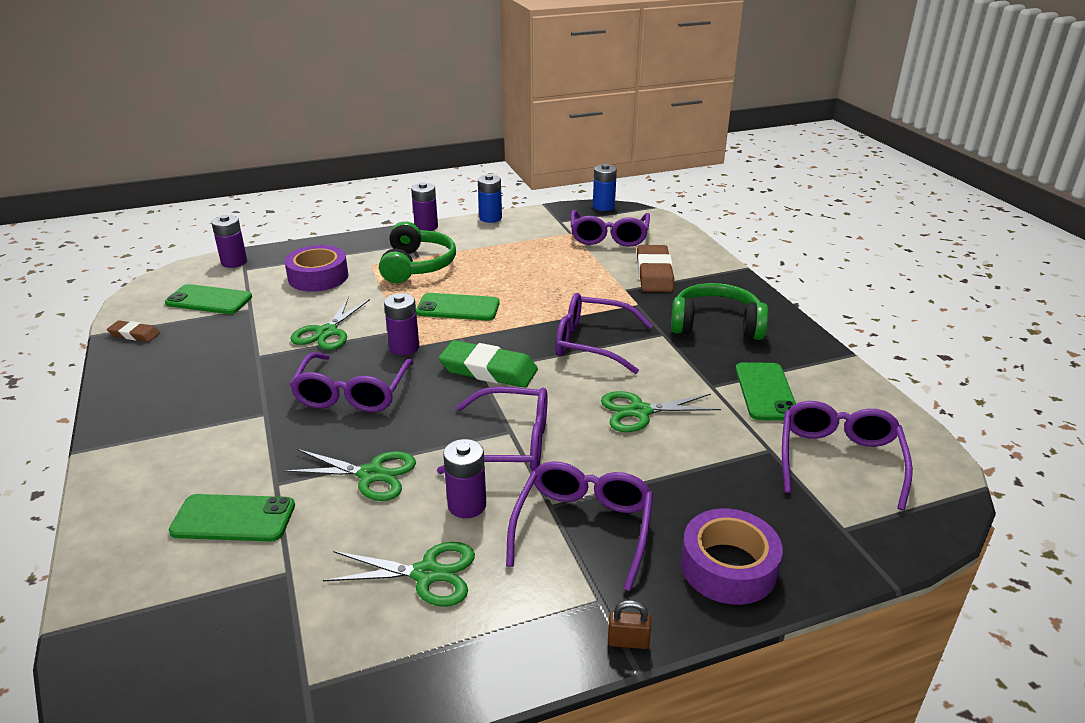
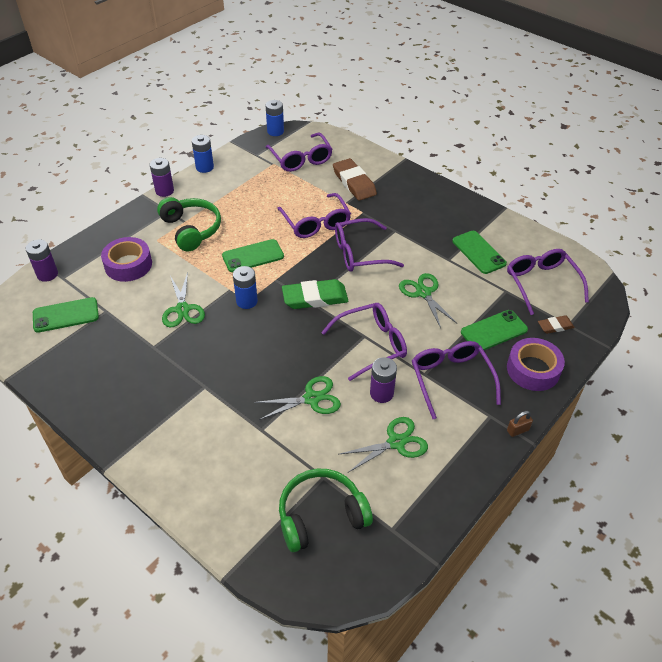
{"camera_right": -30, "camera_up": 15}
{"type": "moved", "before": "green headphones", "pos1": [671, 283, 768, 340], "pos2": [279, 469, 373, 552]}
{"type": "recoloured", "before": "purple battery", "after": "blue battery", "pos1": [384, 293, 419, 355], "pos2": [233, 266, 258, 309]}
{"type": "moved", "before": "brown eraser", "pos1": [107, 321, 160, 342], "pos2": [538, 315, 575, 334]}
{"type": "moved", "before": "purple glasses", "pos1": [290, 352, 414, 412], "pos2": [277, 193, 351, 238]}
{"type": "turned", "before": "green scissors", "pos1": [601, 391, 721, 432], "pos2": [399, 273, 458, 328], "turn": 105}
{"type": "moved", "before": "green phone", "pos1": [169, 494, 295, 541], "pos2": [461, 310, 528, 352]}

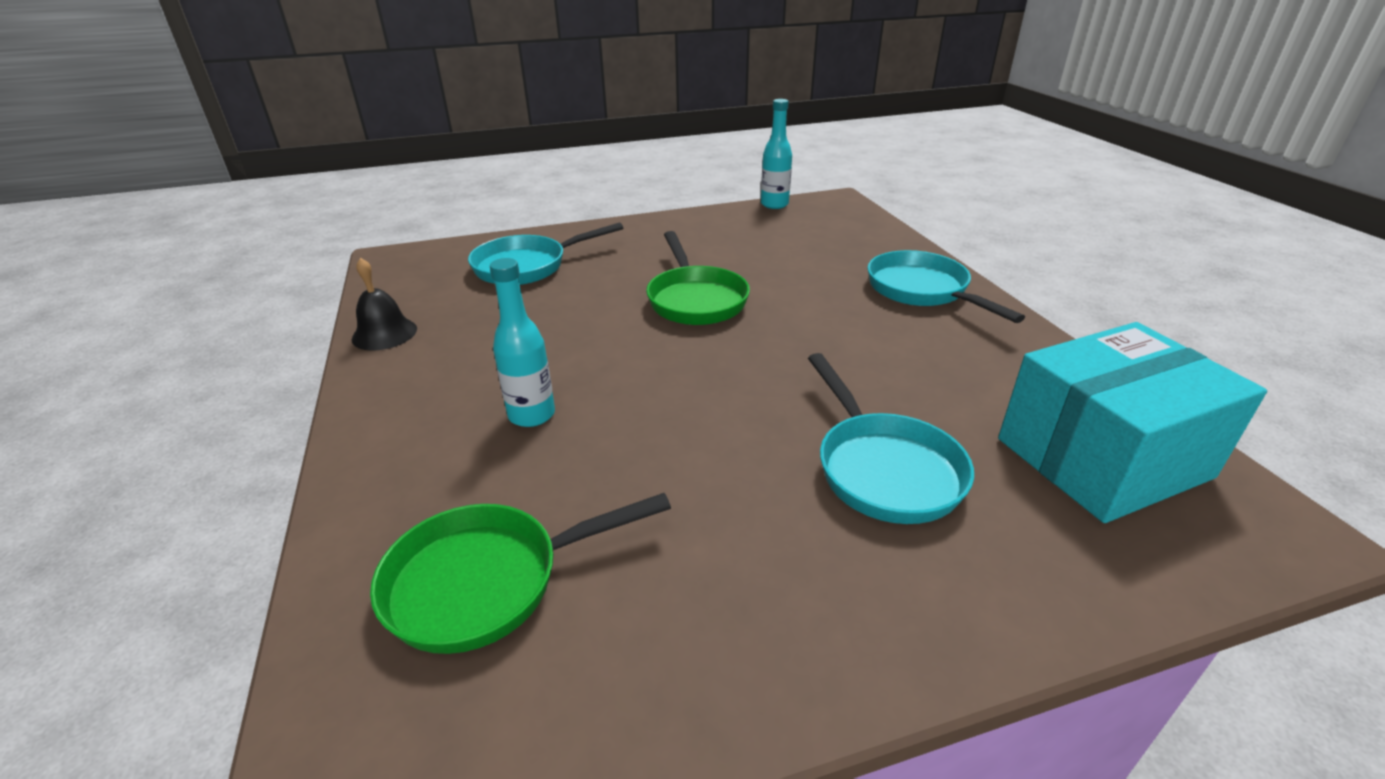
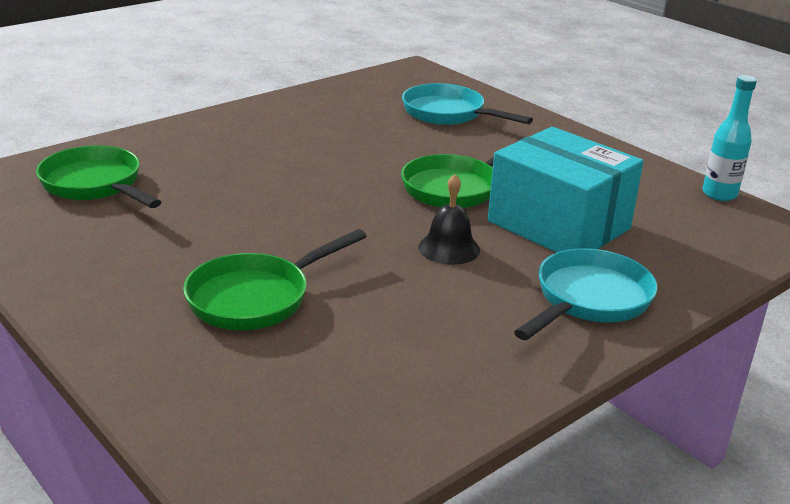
{"camera_right": 65, "camera_up": -5}
{"type": "moved", "before": "black bell", "pos1": [352, 258, 417, 351], "pos2": [418, 174, 480, 265]}
{"type": "removed", "before": "turquoise bottle", "pos1": [490, 258, 555, 427]}
{"type": "moved", "before": "turquoise box", "pos1": [998, 322, 1267, 523], "pos2": [488, 127, 644, 253]}
{"type": "recoloured", "before": "turquoise pan", "after": "green pan", "pos1": [808, 353, 974, 524], "pos2": [183, 229, 367, 330]}

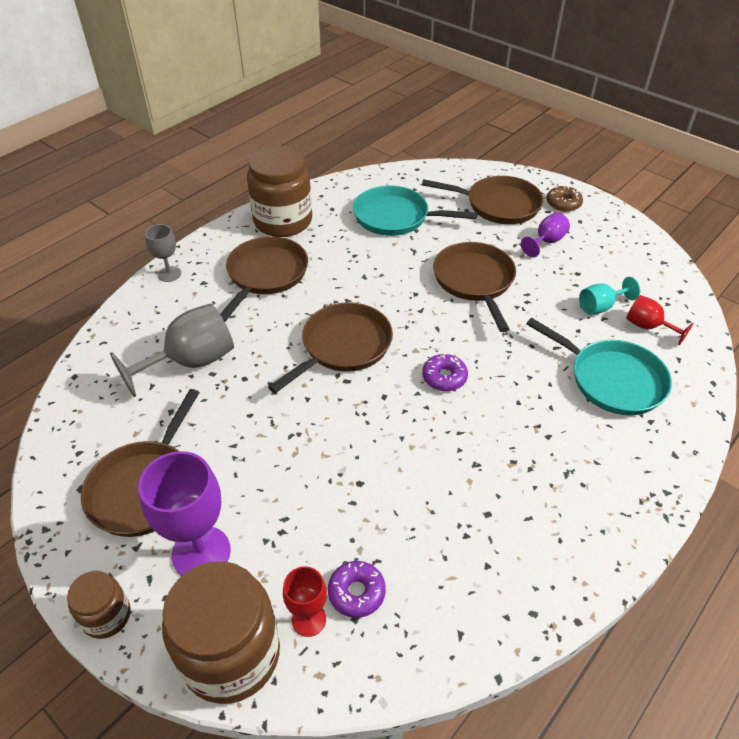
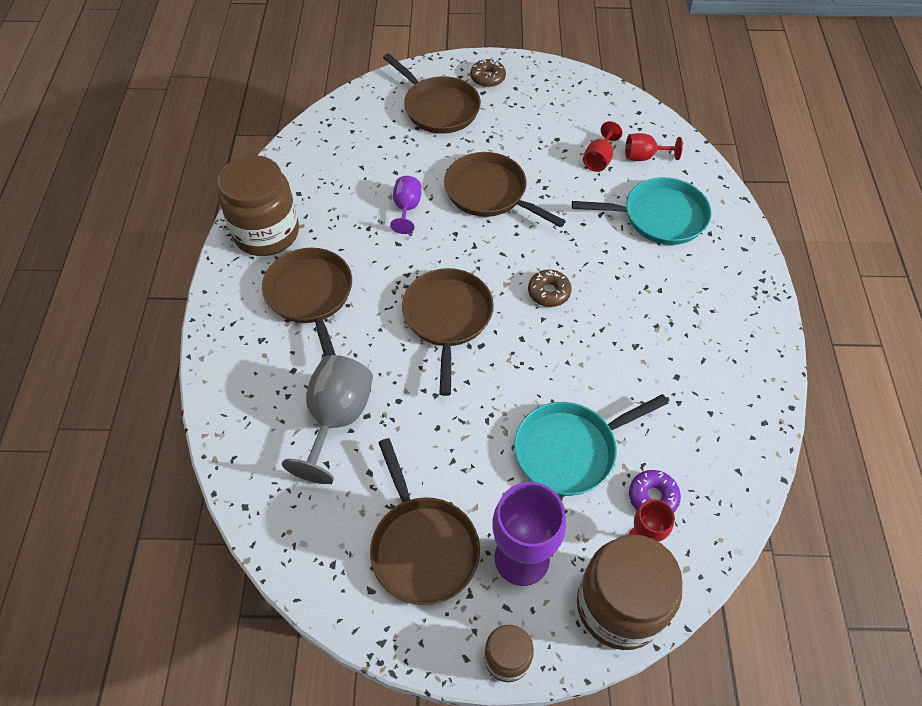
{"camera_right": -40, "camera_up": 10}
{"type": "turned", "before": "brown pan", "pos1": [422, 176, 543, 224], "pos2": [383, 53, 481, 134], "turn": 75}
{"type": "moved", "before": "turquoise pan", "pos1": [353, 186, 478, 236], "pos2": [514, 394, 668, 496]}
{"type": "moved", "before": "purple goblet", "pos1": [521, 212, 570, 257], "pos2": [390, 176, 421, 234]}
{"type": "removed", "before": "grey goblet", "pos1": [145, 224, 181, 282]}
{"type": "recoloured", "before": "turquoise goblet", "after": "red goblet", "pos1": [579, 277, 640, 315], "pos2": [583, 121, 622, 172]}
{"type": "recoloured", "before": "purple donut", "after": "brown donut", "pos1": [422, 353, 468, 391], "pos2": [528, 270, 572, 307]}

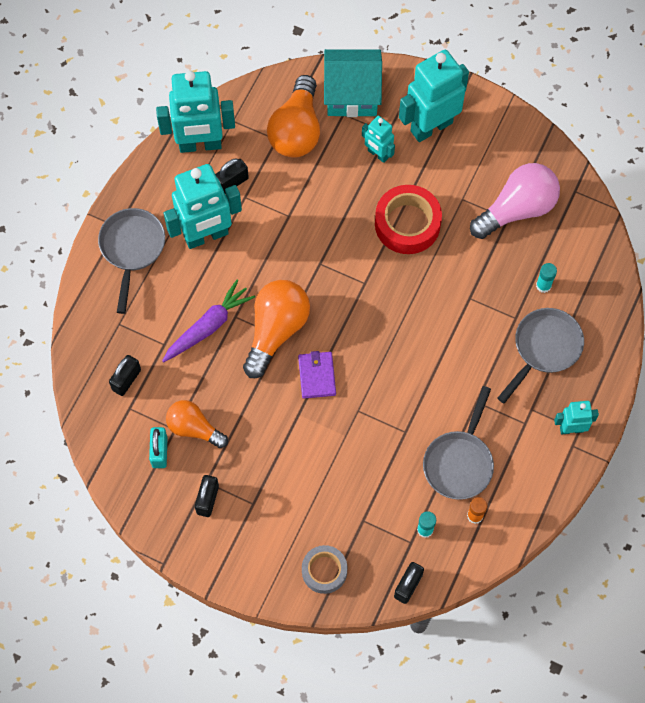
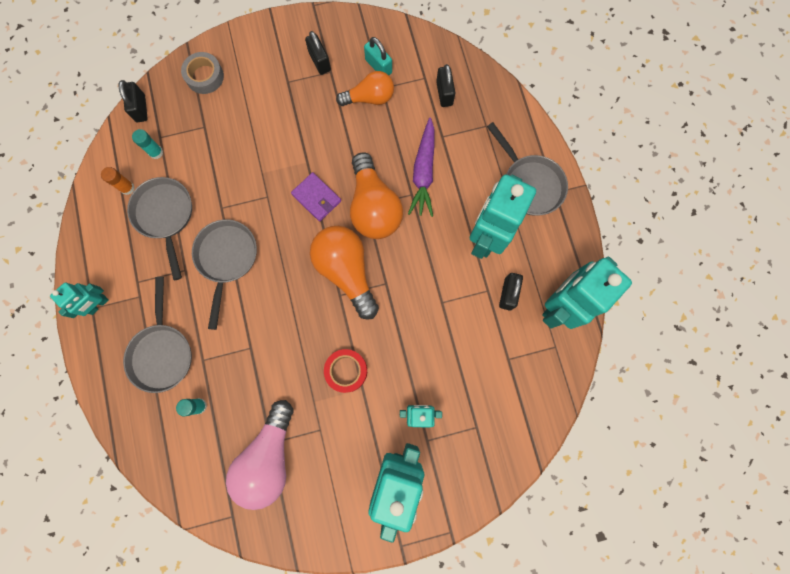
{"camera_right": 140, "camera_up": 10}
{"type": "removed", "before": "turquoise house", "pos1": [324, 49, 382, 117]}
{"type": "moved", "before": "orange light bulb", "pos1": [267, 75, 320, 158], "pos2": [310, 226, 379, 320]}
{"type": "resized", "before": "red tape", "pos1": [375, 185, 442, 254], "pos2": [324, 349, 367, 393], "scale": 0.64}
{"type": "added", "after": "grey pan", "pos2": [192, 219, 257, 330]}

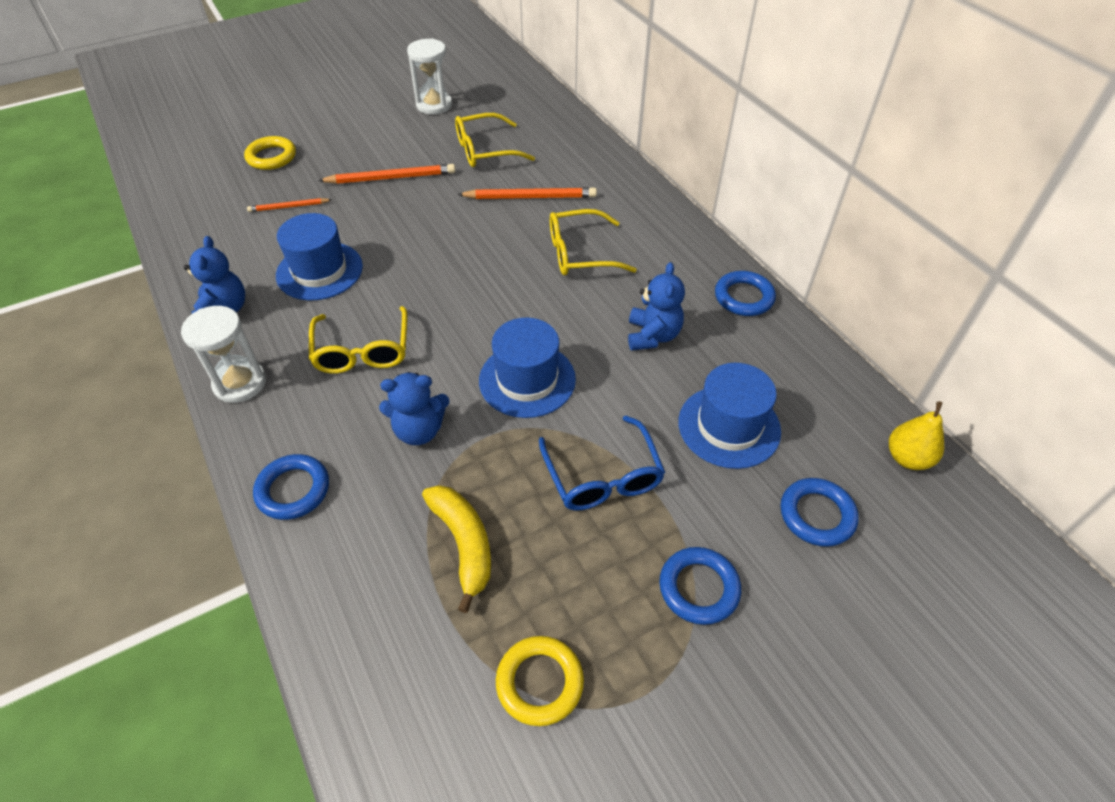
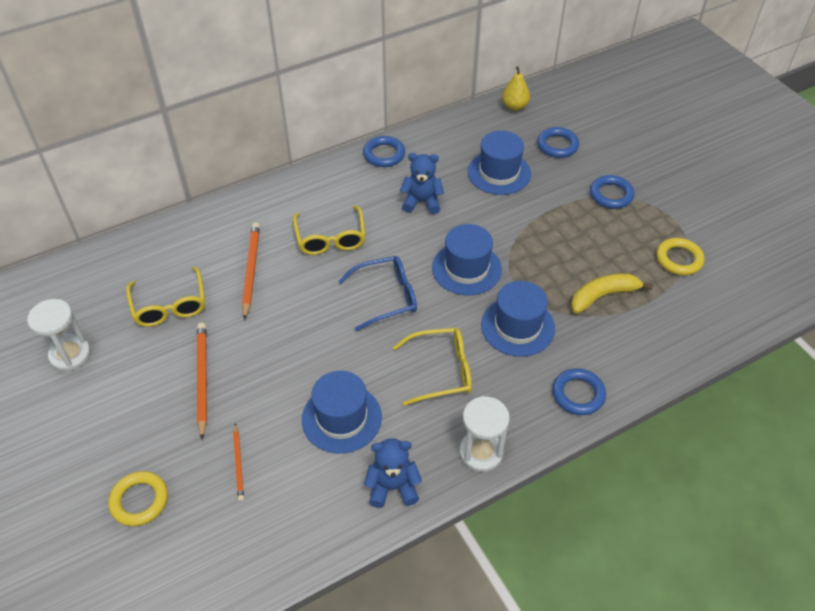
{"camera_right": -90, "camera_up": 0}
{"type": "replaced", "before": "blue teddy bear", "after": "blue hat", "pos1": [379, 372, 450, 445], "pos2": [481, 281, 555, 357]}
{"type": "moved", "before": "blue glasses", "pos1": [539, 416, 665, 511], "pos2": [338, 256, 417, 331]}

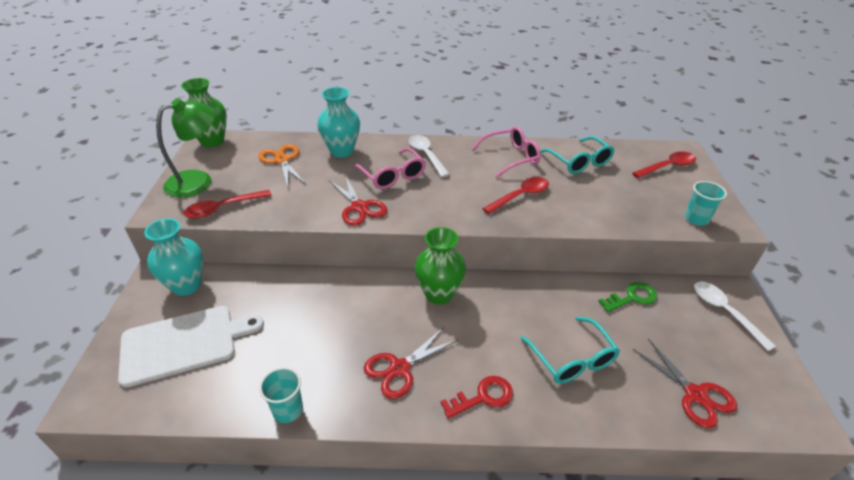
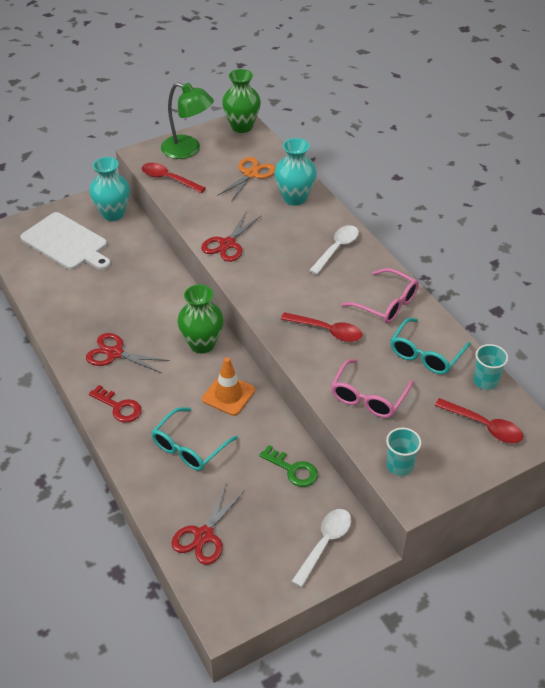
{"camera_right": 60, "camera_up": 5}
{"type": "moved", "before": "pink glasses", "pos1": [353, 148, 426, 189], "pos2": [331, 359, 413, 418]}
{"type": "moved", "before": "turquoise cup", "pos1": [259, 367, 303, 423], "pos2": [474, 344, 508, 390]}
{"type": "added", "after": "orange traffic cone", "pos2": [202, 357, 255, 416]}

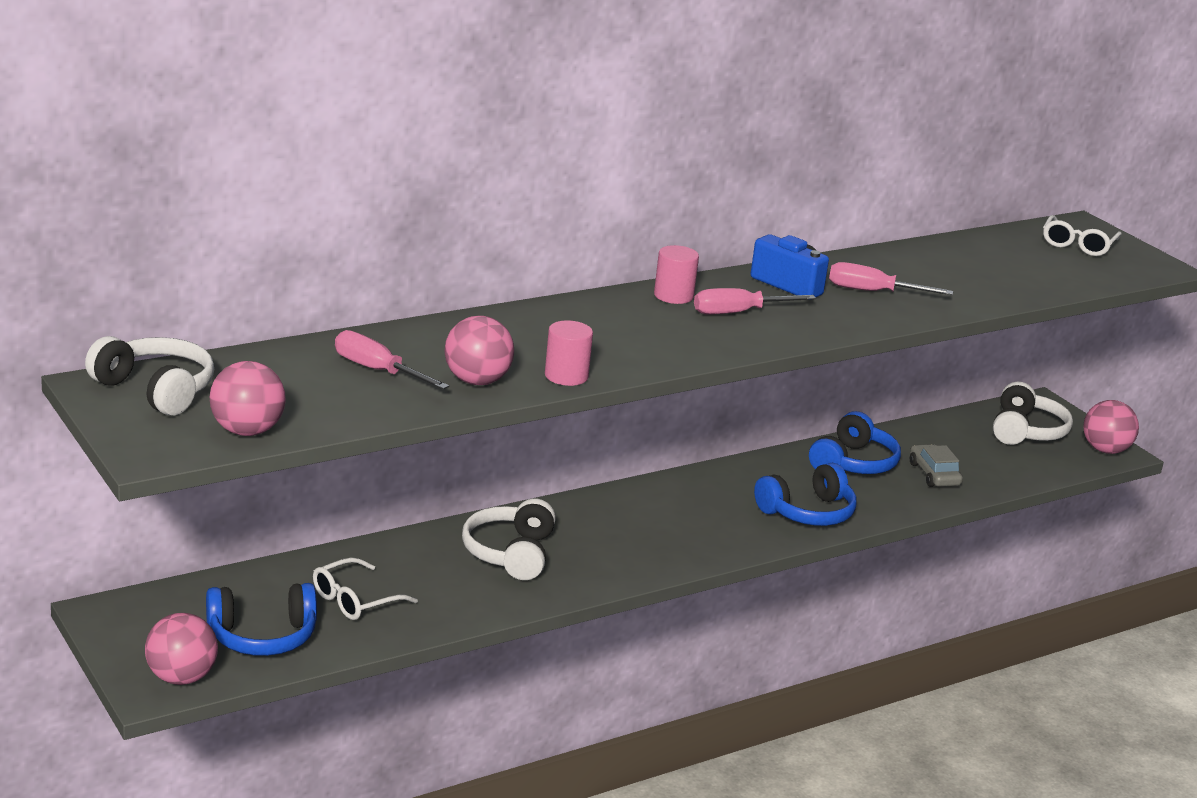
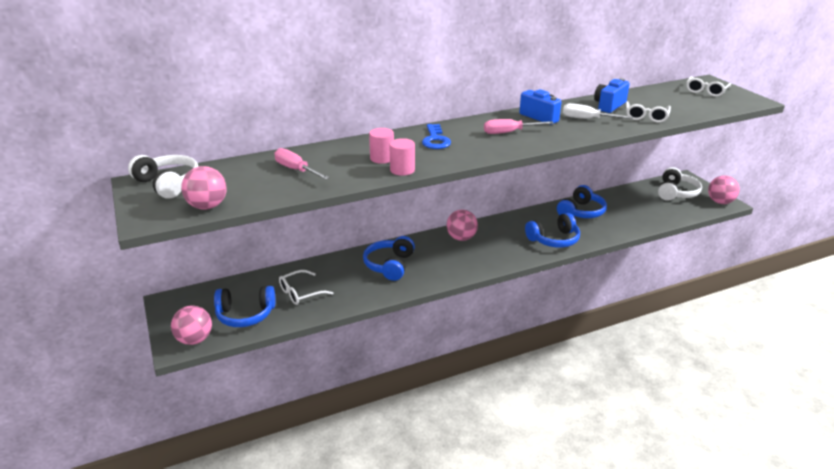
{"camera_right": 10, "camera_up": 5}
{"type": "moved", "before": "pink cylinder", "pos1": [654, 245, 699, 304], "pos2": [369, 128, 394, 164]}
{"type": "recoloured", "before": "pink screwdriver", "after": "white screwdriver", "pos1": [829, 262, 953, 295], "pos2": [563, 103, 633, 119]}
{"type": "moved", "before": "pink ball", "pos1": [444, 316, 514, 385], "pos2": [446, 210, 478, 241]}
{"type": "removed", "before": "grey car", "pos1": [910, 444, 963, 487]}
{"type": "recoloured", "before": "white headphones", "after": "blue headphones", "pos1": [462, 498, 556, 580], "pos2": [363, 236, 415, 281]}
{"type": "added", "after": "blue camera", "pos2": [594, 78, 630, 113]}
{"type": "added", "after": "white glasses", "pos2": [626, 101, 671, 123]}
{"type": "added", "after": "blue key", "pos2": [422, 124, 451, 149]}

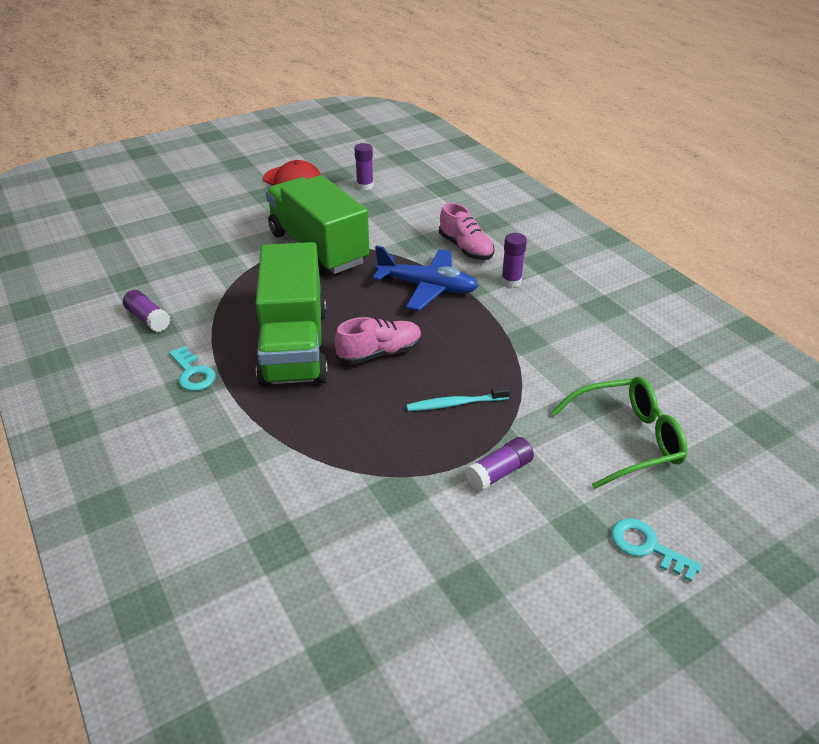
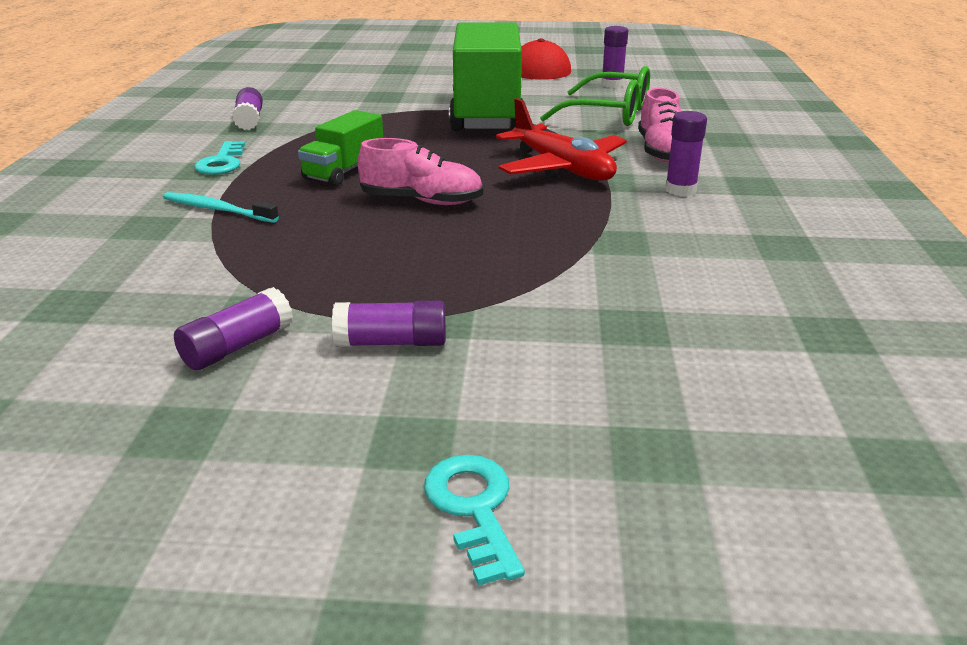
{"camera_right": 35, "camera_up": -10}
{"type": "resized", "before": "green truck", "pos1": [256, 242, 328, 387], "pos2": [298, 110, 383, 187], "scale": 0.49}
{"type": "recoloured", "before": "blue plane", "after": "red plane", "pos1": [373, 246, 478, 311], "pos2": [496, 98, 627, 180]}
{"type": "moved", "before": "green glasses", "pos1": [551, 377, 687, 489], "pos2": [540, 66, 650, 126]}
{"type": "moved", "before": "turquoise toothbrush", "pos1": [407, 386, 510, 411], "pos2": [163, 192, 279, 223]}
{"type": "added", "after": "purple glue stick", "pos2": [174, 287, 293, 370]}

